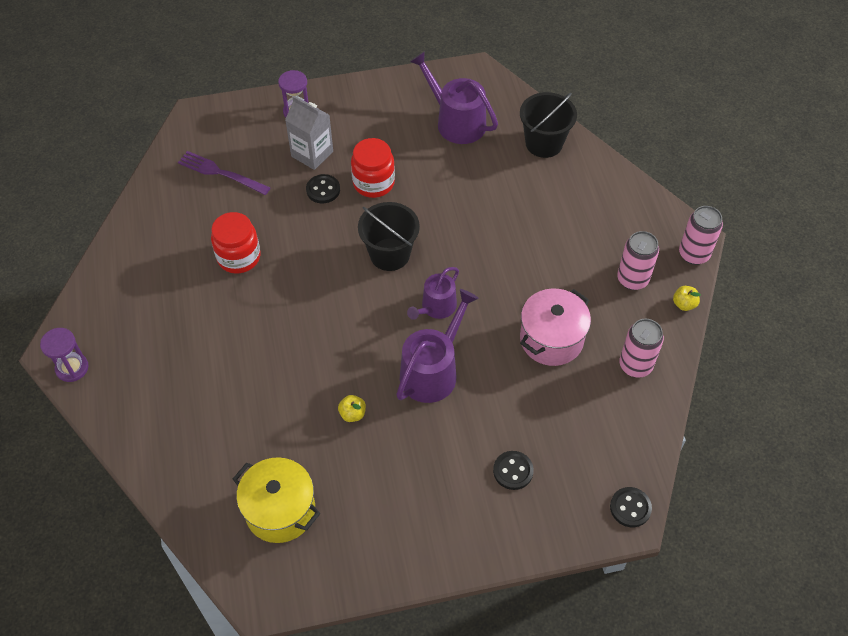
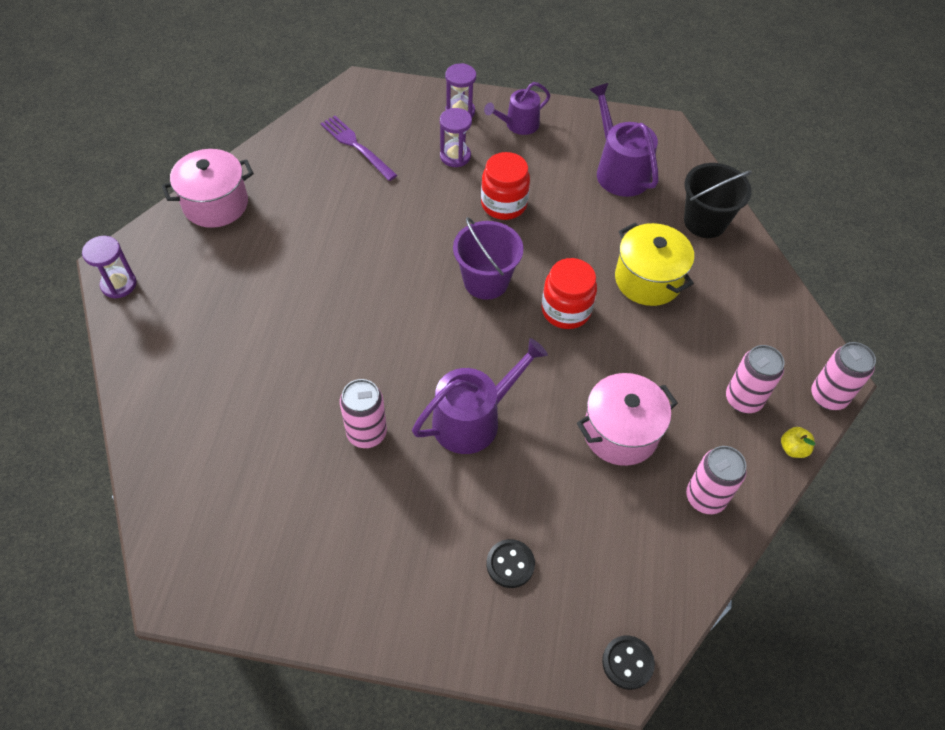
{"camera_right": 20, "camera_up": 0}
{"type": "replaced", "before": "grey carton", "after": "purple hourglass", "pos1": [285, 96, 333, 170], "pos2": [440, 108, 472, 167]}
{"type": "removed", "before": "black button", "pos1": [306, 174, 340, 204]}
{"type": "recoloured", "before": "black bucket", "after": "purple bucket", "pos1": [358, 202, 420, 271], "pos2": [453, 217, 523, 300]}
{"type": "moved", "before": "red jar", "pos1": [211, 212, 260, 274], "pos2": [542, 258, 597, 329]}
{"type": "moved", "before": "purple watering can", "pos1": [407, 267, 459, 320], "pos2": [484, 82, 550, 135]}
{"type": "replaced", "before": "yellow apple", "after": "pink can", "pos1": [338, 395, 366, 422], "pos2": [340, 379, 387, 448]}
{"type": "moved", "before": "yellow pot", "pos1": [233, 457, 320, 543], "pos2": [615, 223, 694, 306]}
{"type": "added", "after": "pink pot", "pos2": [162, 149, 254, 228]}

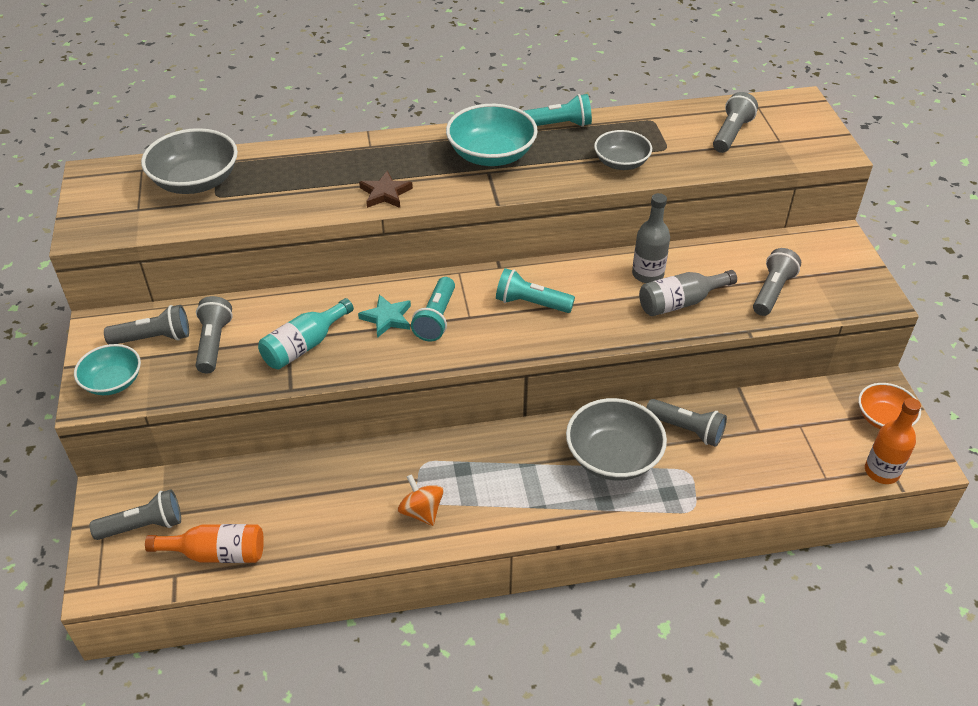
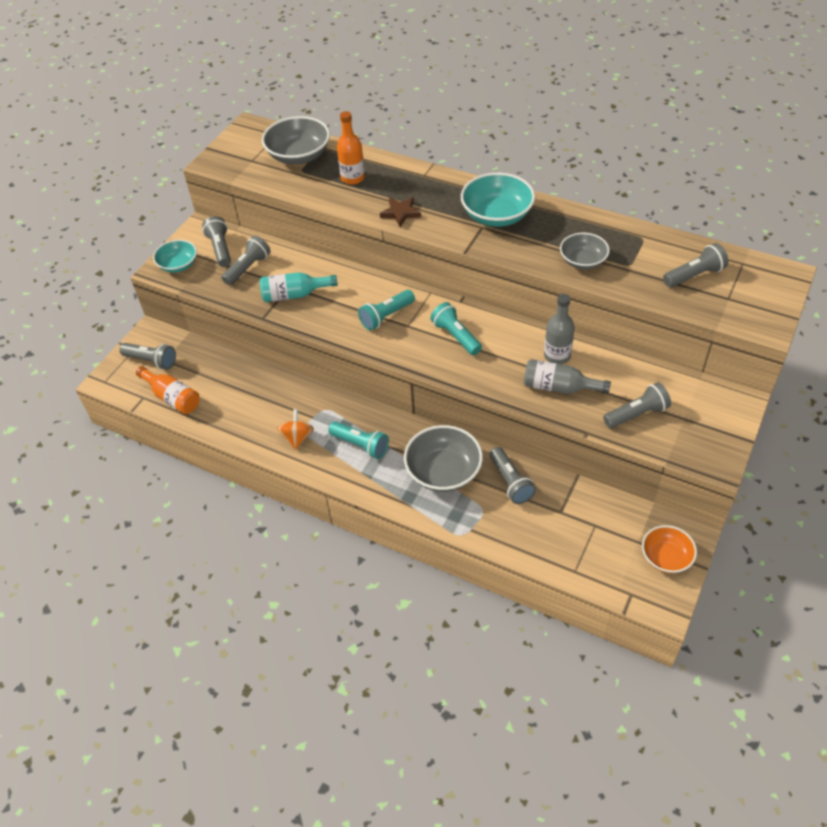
{"camera_right": 40, "camera_up": 5}
{"type": "moved", "before": "turquoise flashlight", "pos1": [524, 94, 592, 127], "pos2": [328, 421, 389, 459]}
{"type": "removed", "before": "turquoise star", "pos1": [358, 294, 411, 338]}
{"type": "turned", "before": "grey flashlight", "pos1": [104, 305, 189, 345], "pos2": [202, 216, 231, 267], "turn": -135}
{"type": "moved", "before": "orange bottle", "pos1": [865, 398, 921, 484], "pos2": [337, 111, 365, 185]}

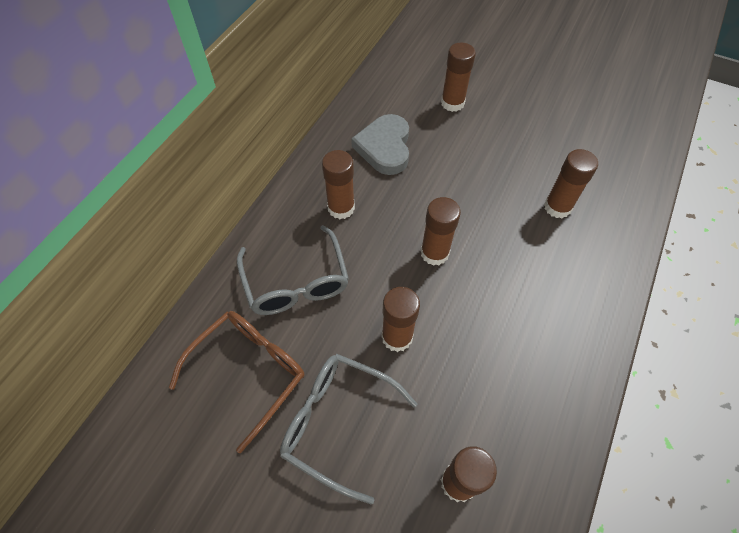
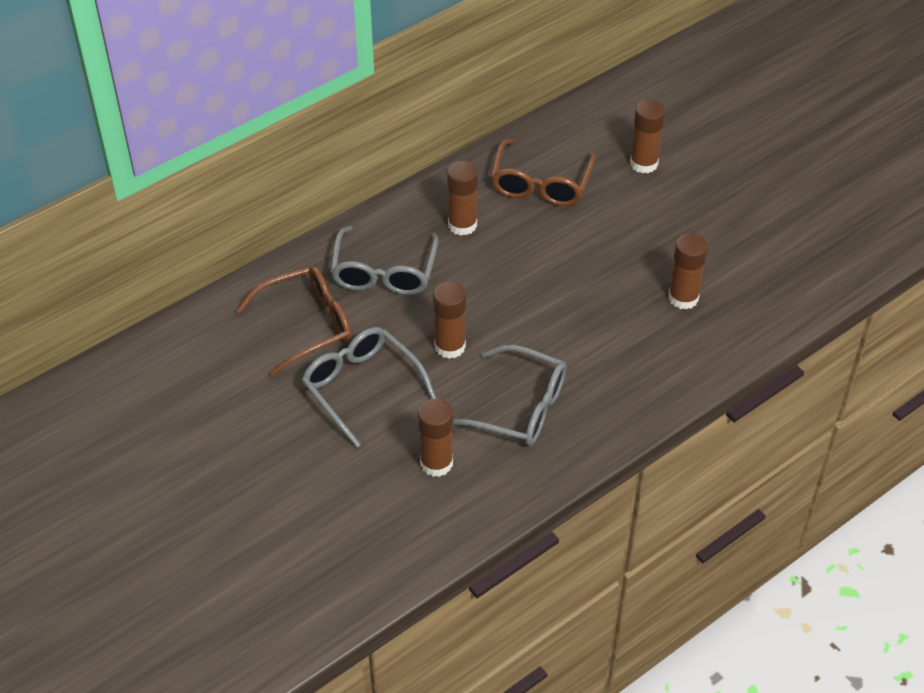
{"camera_right": 25, "camera_up": -10}
{"type": "replaced", "before": "grey heart", "after": "brown glasses", "pos1": [351, 114, 409, 175], "pos2": [491, 139, 596, 206]}
{"type": "removed", "before": "brown glue stick", "pos1": [421, 197, 461, 266]}
{"type": "added", "after": "grey glasses", "pos2": [453, 345, 567, 446]}

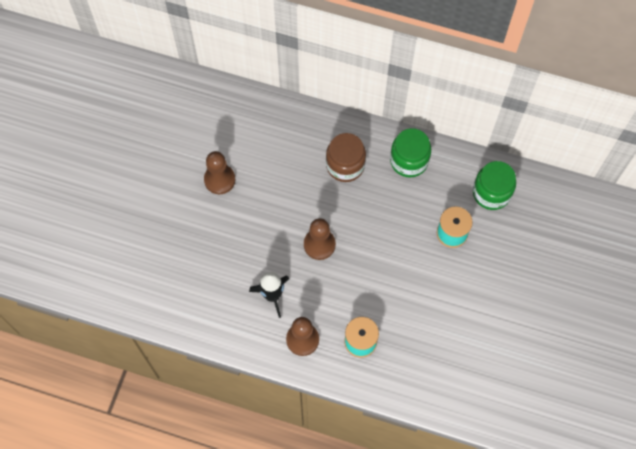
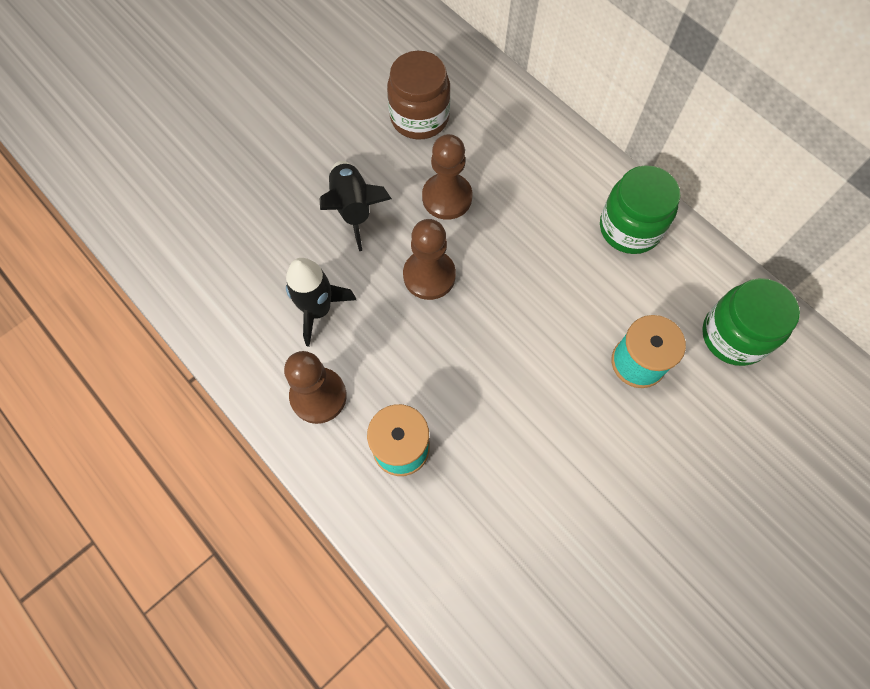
{"camera_right": 30, "camera_up": 0}
{"type": "moved", "before": "brown jar", "pos1": [326, 133, 366, 182], "pos2": [387, 51, 451, 139]}
{"type": "moved", "before": "brown pawn", "pos1": [204, 151, 235, 194], "pos2": [422, 134, 472, 220]}
{"type": "added", "after": "black rocket", "pos2": [320, 161, 392, 251]}

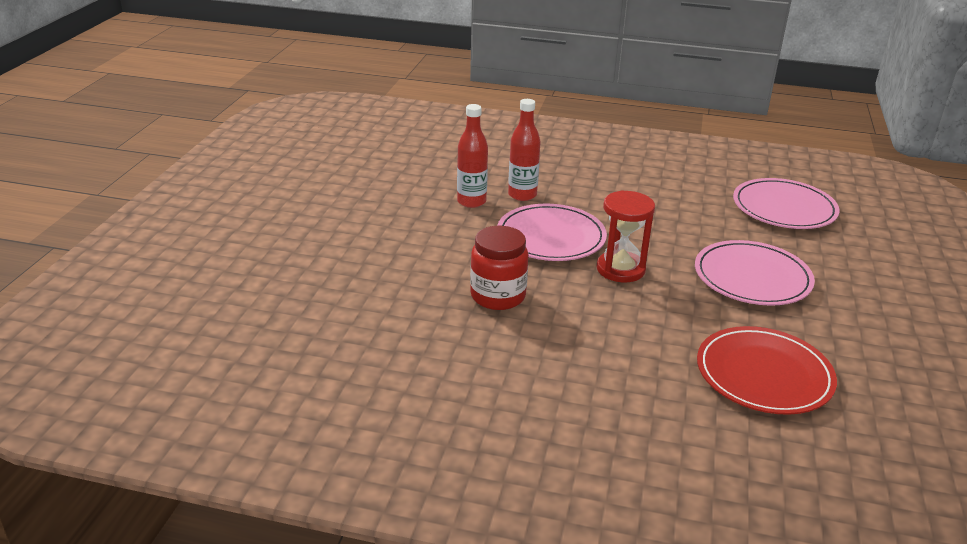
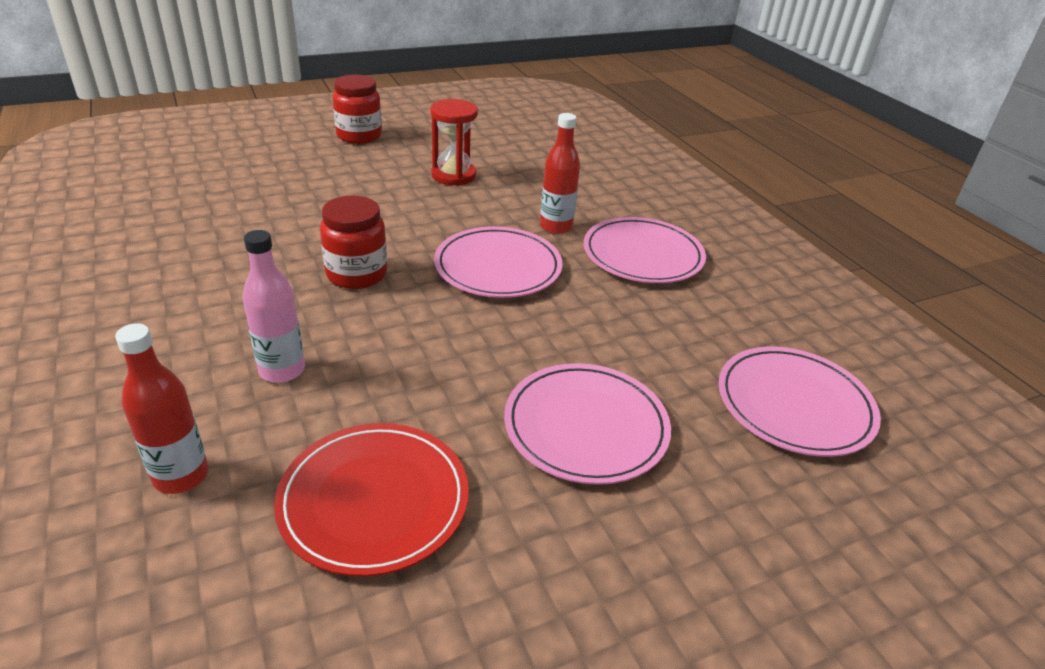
{"camera_right": 50, "camera_up": 5}
{"type": "moved", "before": "red bottle", "pos1": [457, 104, 488, 208], "pos2": [115, 323, 209, 494]}
{"type": "moved", "before": "red hourglass", "pos1": [596, 190, 655, 282], "pos2": [430, 99, 478, 186]}
{"type": "added", "after": "red jar", "pos2": [332, 75, 382, 144]}
{"type": "added", "after": "pink plate", "pos2": [584, 217, 706, 283]}
{"type": "added", "after": "pink bottle", "pos2": [242, 230, 305, 383]}

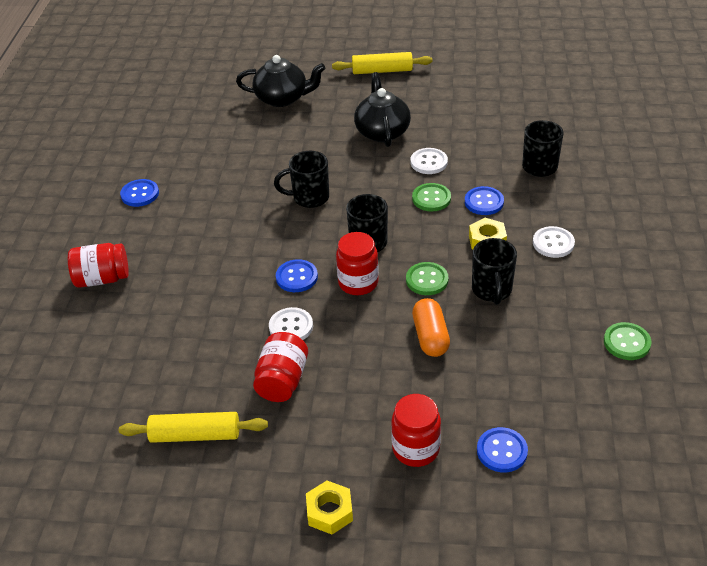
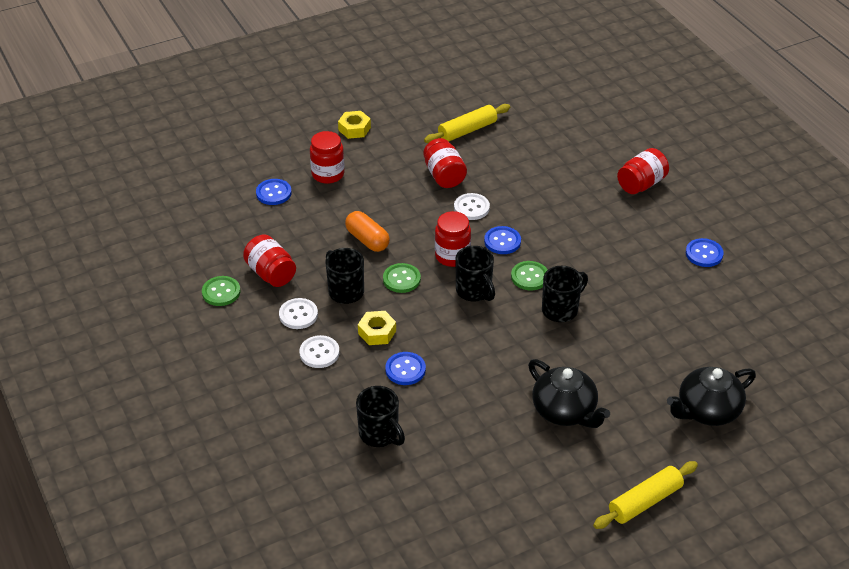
{"camera_right": 145, "camera_up": 0}
{"type": "moved", "before": "white button", "pos1": [411, 148, 448, 174], "pos2": [279, 298, 318, 329]}
{"type": "moved", "before": "green button", "pos1": [412, 183, 451, 211], "pos2": [511, 261, 548, 290]}
{"type": "added", "after": "red jar", "pos2": [243, 234, 296, 287]}

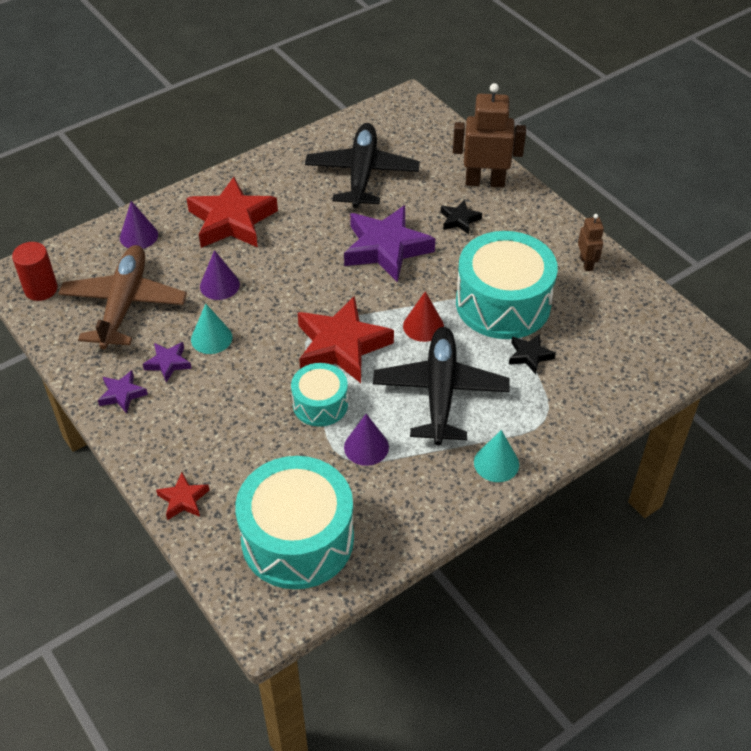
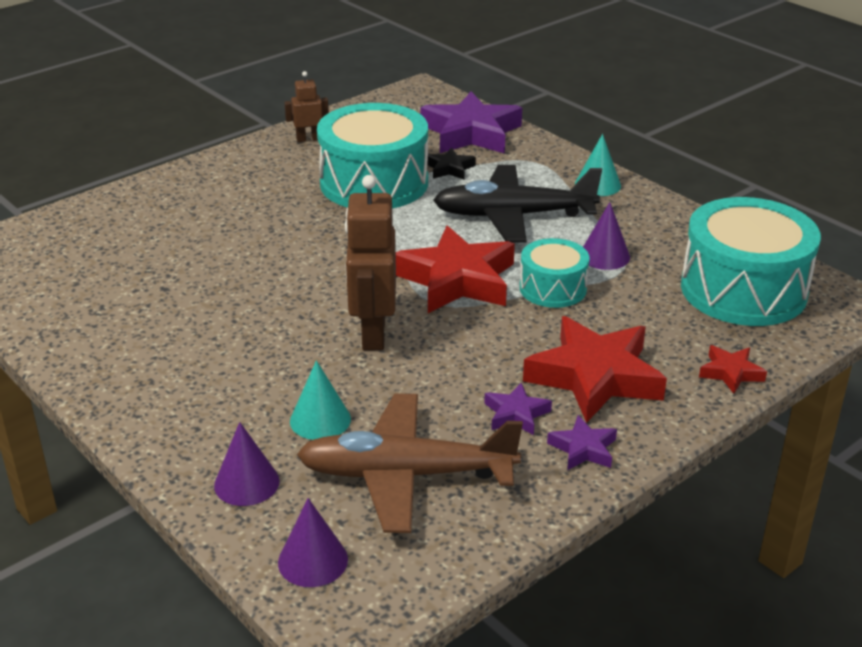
{"camera_right": -95, "camera_up": -15}
{"type": "moved", "before": "brown robot", "pos1": [453, 83, 526, 187], "pos2": [345, 175, 396, 350]}
{"type": "removed", "before": "black plane", "pos1": [305, 123, 420, 208]}
{"type": "moved", "before": "red star", "pos1": [187, 177, 278, 248], "pos2": [523, 316, 667, 423]}
{"type": "removed", "before": "black star", "pos1": [441, 200, 482, 234]}
{"type": "moved", "before": "purple star", "pos1": [344, 205, 435, 283], "pos2": [421, 91, 522, 154]}
{"type": "removed", "before": "red cylinder", "pos1": [12, 242, 58, 301]}
{"type": "moved", "before": "purple cone", "pos1": [200, 250, 240, 300], "pos2": [278, 498, 348, 587]}
{"type": "removed", "before": "red cone", "pos1": [403, 291, 444, 342]}
{"type": "moved", "before": "turquoise cone", "pos1": [191, 304, 232, 354], "pos2": [290, 360, 351, 440]}

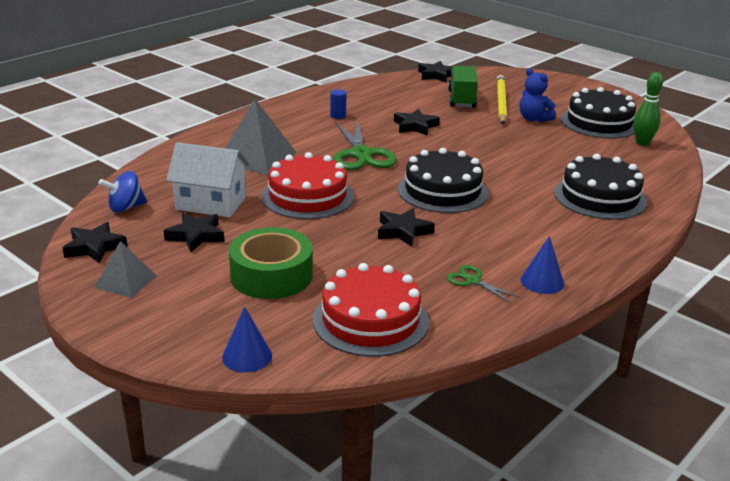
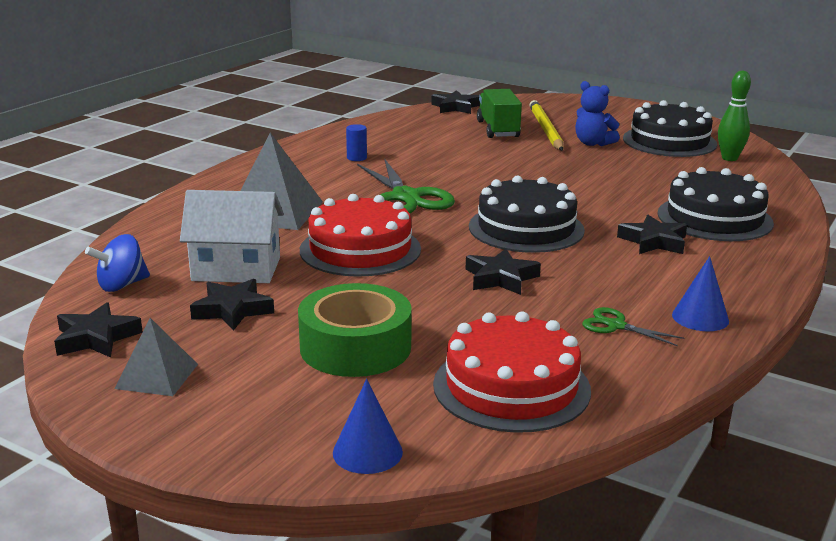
{"camera_right": -10, "camera_up": -5}
{"type": "moved", "before": "black star", "pos1": [394, 109, 440, 136], "pos2": [617, 215, 687, 254]}

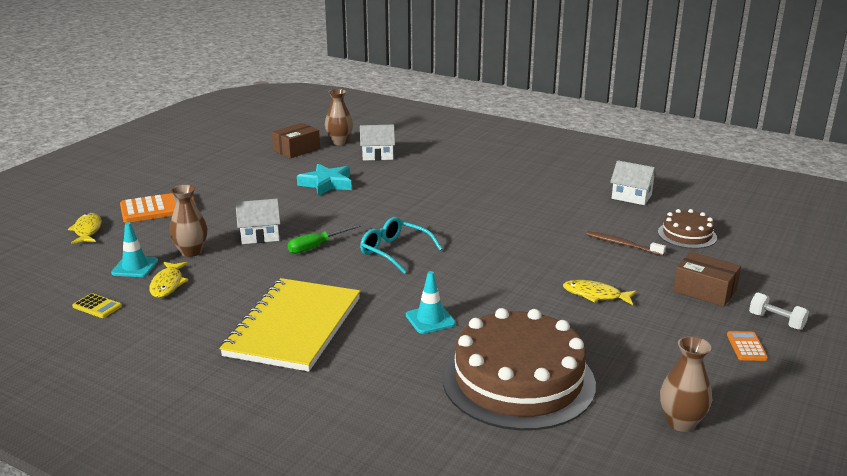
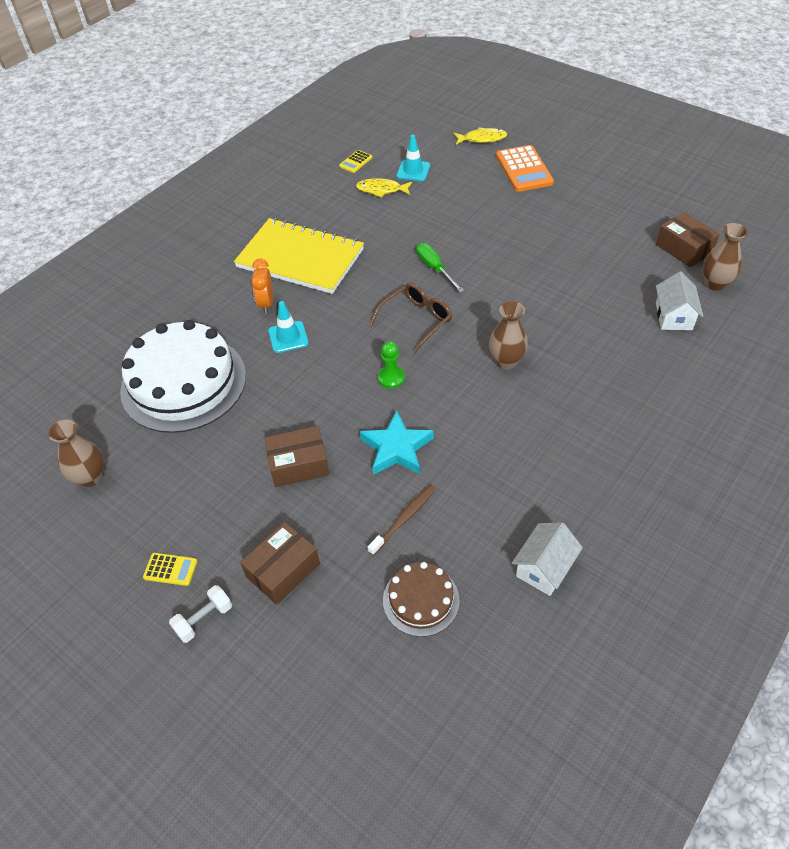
{"camera_right": 100, "camera_up": 25}
{"type": "moved", "before": "turquoise star", "pos1": [297, 164, 352, 196], "pos2": [360, 410, 433, 475]}
{"type": "moved", "before": "brown vase", "pos1": [169, 185, 207, 257], "pos2": [489, 301, 528, 369]}
{"type": "removed", "before": "white house", "pos1": [235, 199, 280, 244]}
{"type": "recoloured", "before": "turquoise glasses", "after": "brown glasses", "pos1": [360, 217, 443, 274], "pos2": [370, 283, 452, 354]}
{"type": "replaced", "before": "yellow fish", "after": "brown box", "pos1": [563, 280, 636, 305], "pos2": [264, 426, 329, 487]}
{"type": "recoloured", "before": "brown cake", "after": "white cake", "pos1": [443, 308, 596, 430], "pos2": [120, 320, 246, 433]}
{"type": "recoloured", "before": "orange calculator", "after": "yellow calculator", "pos1": [727, 331, 768, 361], "pos2": [143, 553, 197, 586]}
{"type": "added", "after": "orange clock", "pos2": [251, 259, 273, 314]}
{"type": "added", "after": "green pawn", "pos2": [378, 341, 405, 389]}

